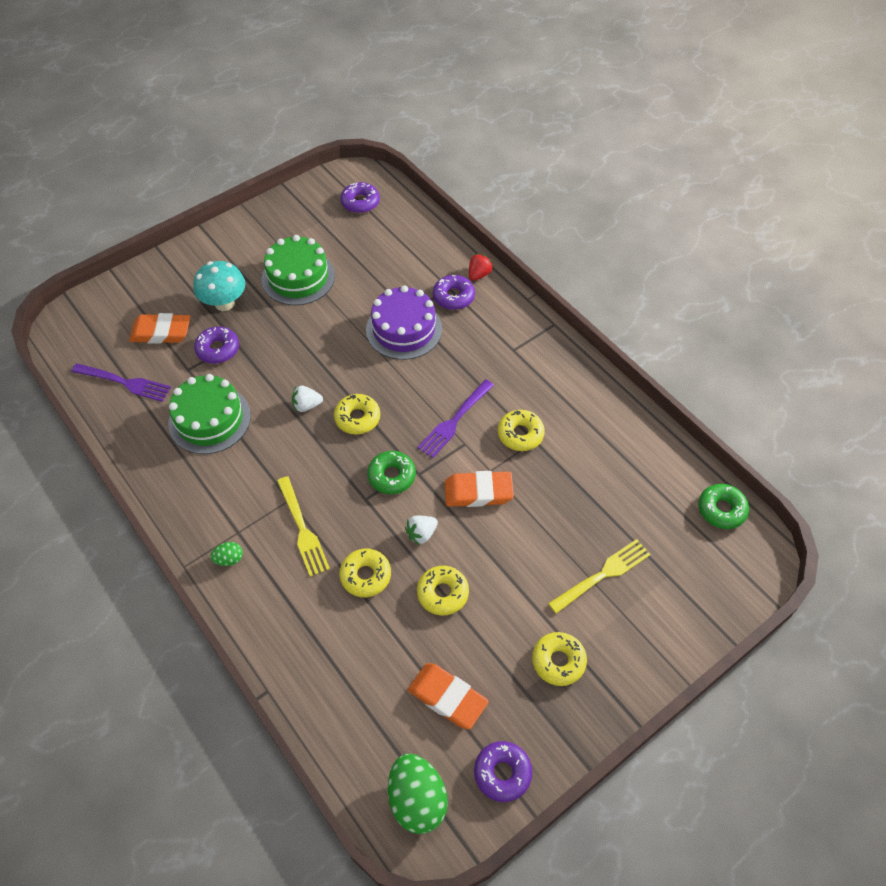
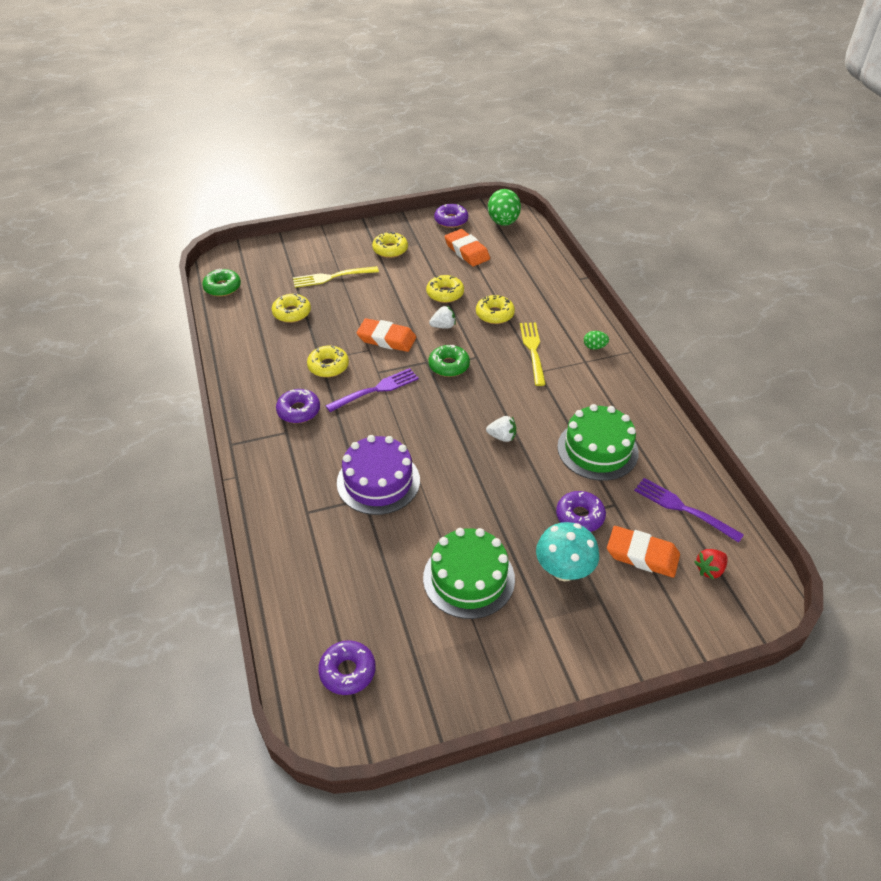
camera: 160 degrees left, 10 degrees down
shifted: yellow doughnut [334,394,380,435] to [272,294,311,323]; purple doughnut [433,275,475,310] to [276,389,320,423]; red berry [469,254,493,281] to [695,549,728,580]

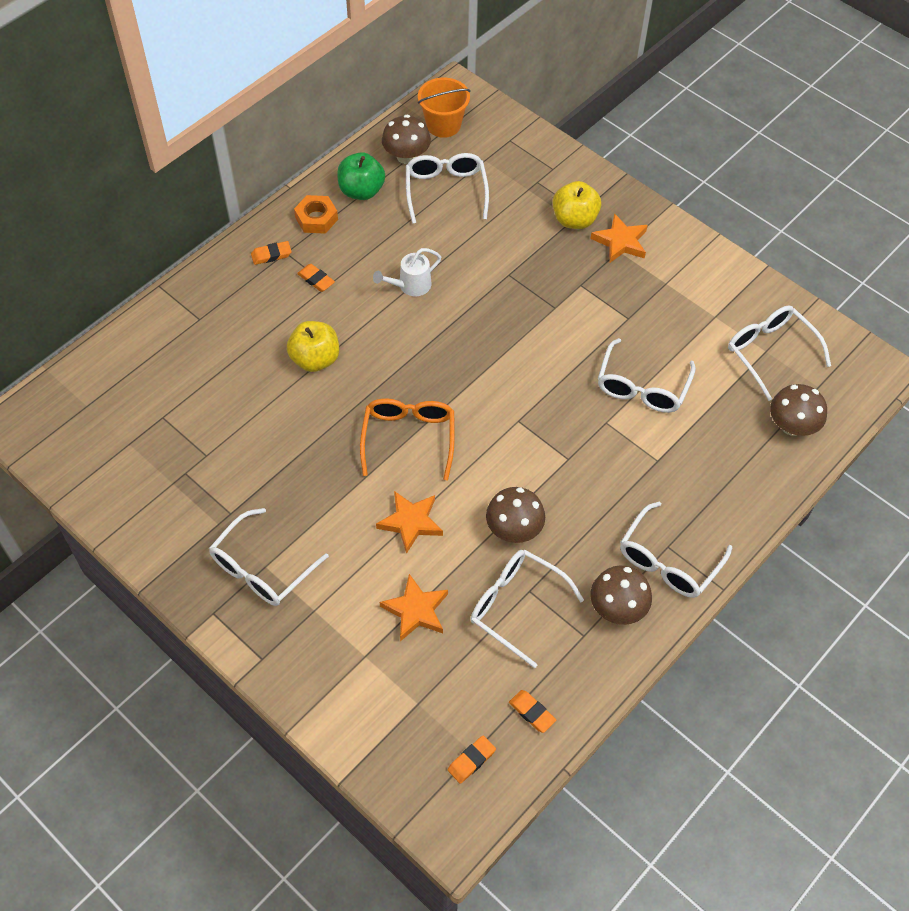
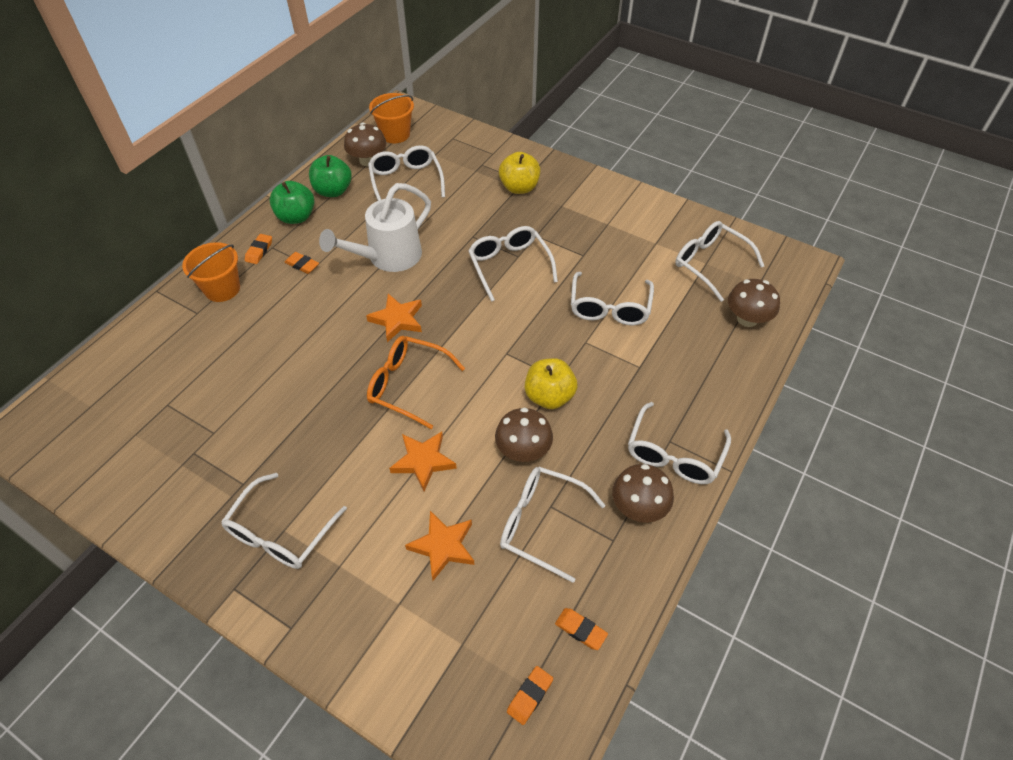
camera: 10 degrees left, 5 degrees down
new: orange-coloured bucket [182,242,240,302]; pure white glasses [468,226,558,302]
shifted: yellow apple [287,321,339,372] to [525,358,577,409]; orange-coloured five-pointed star [590,213,648,263] to [366,294,422,342]
swapped: orange-coloured hexagon nut [294,195,338,234] to emerald apple [270,181,315,224]
rotated: orange-coloured pencil eraser [251,241,292,265] = [245,234,272,264] 45 degrees counterclockwise; orange-coloured glasses [360,398,455,480] = [367,336,465,429] 60 degrees counterclockwise
scaled: pure white sprinkling can [373,248,441,296] = [319,183,431,272] x1.84

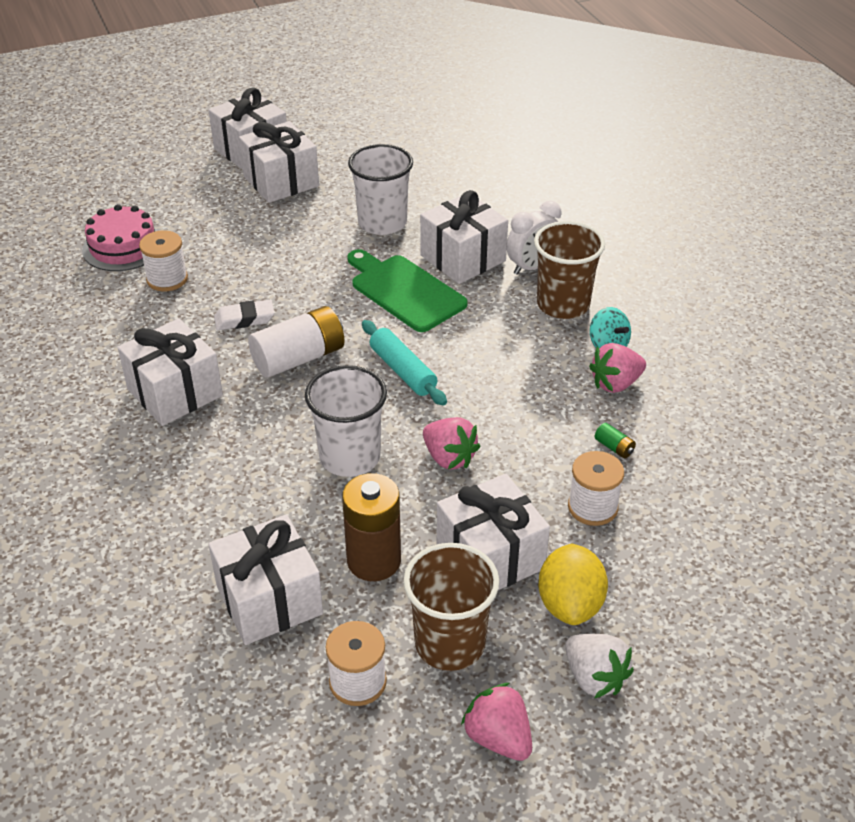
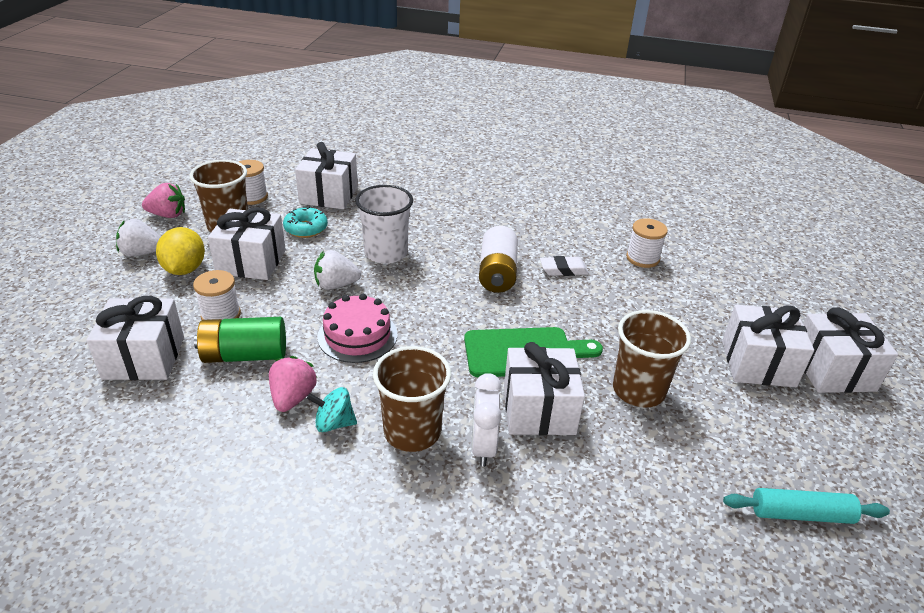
camera: 125 degrees right, 5 degrees down
shifted: pink cake [82,204,157,271] to [317,294,397,363]; pure white gift [118,318,223,426] to [86,296,184,380]; teal rolling pin [362,320,447,406] to [723,488,890,524]
swapped: dark brown power cell [342,473,401,581] to teal doughnut [283,207,328,238]
repainted: pure white tumbler [348,144,413,235] to dark brown tumbler [613,310,691,408]; pink berry [423,417,480,469] to pure white berry [314,250,361,290]
rotated: pure white pencil eraser [214,300,274,330] = [540,256,589,276] 60 degrees clockwise; yellow lemon [538,544,608,625] = [156,227,205,275] 45 degrees clockwise
scaled: emerald power cell [595,423,636,458] = [194,317,286,363] x2.46

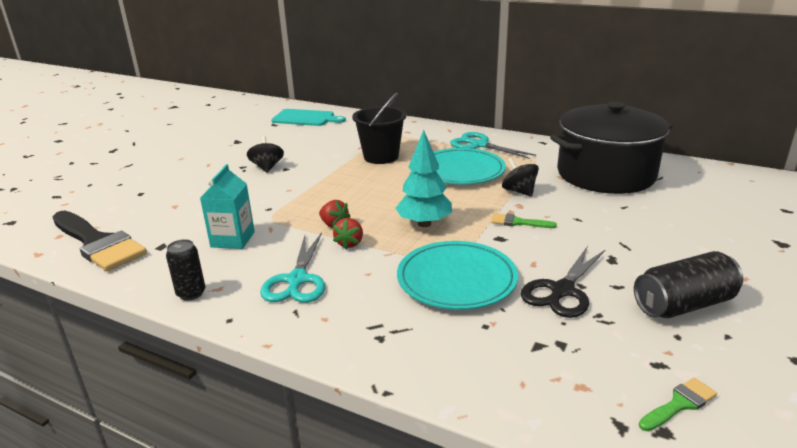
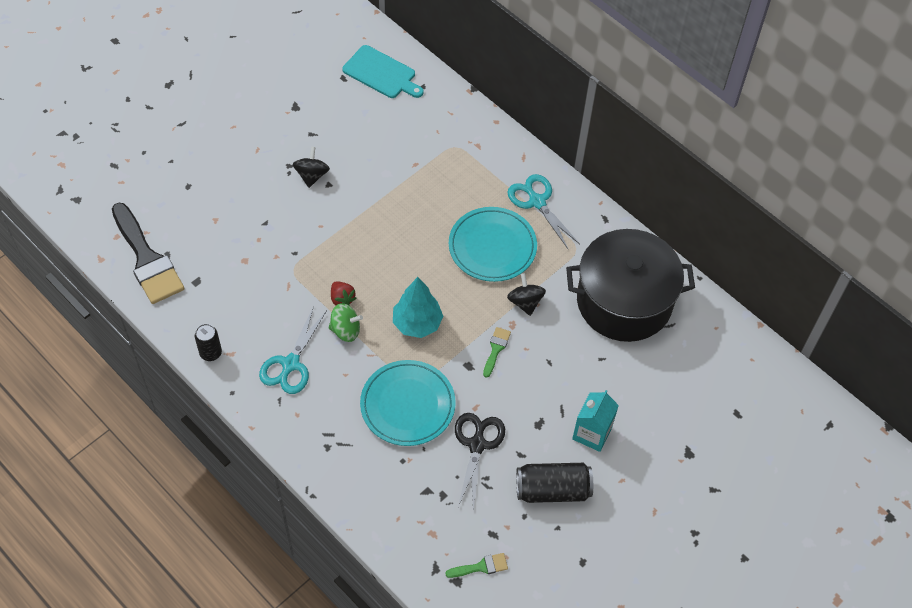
camera: 15 degrees right, 30 degrees up
gone: jet-black bucket [352,93,406,164]
shifted: teal carton [200,164,255,249] to [572,390,619,452]
swapped: red berry [333,218,363,249] to emerald whirligig [328,303,363,342]
rotated: emerald brush [491,213,557,228] = [483,327,511,378] 75 degrees clockwise; jet-black shears [521,246,606,318] = [455,413,505,510] 135 degrees clockwise

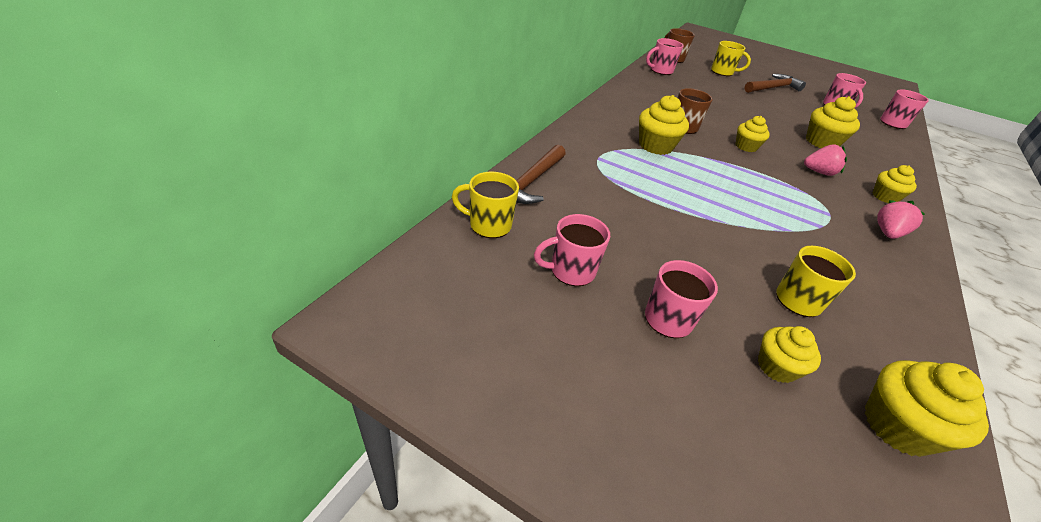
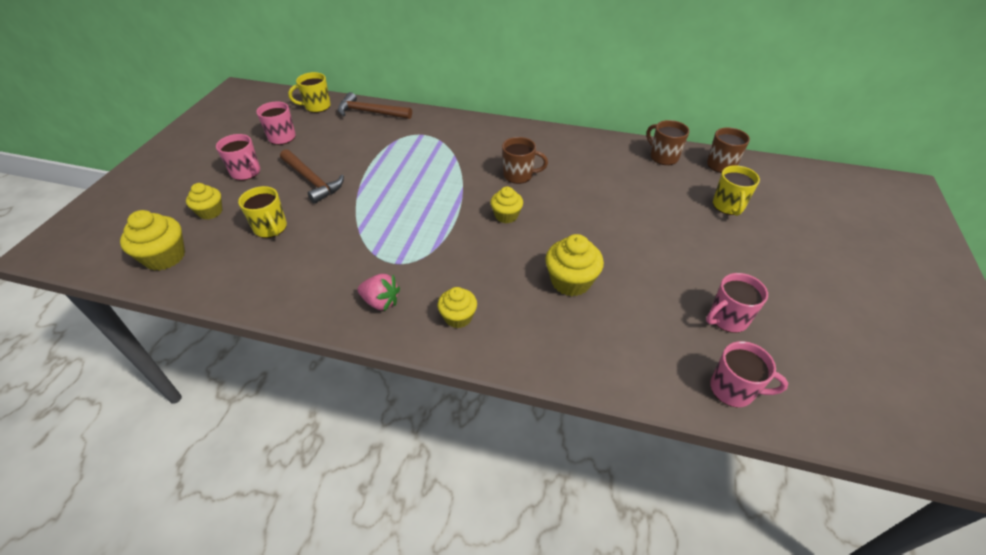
camera: 80 degrees right, 5 degrees up
gone: yellow muffin [639,95,689,155]; pink berry [804,145,847,176]
shifted: dark brown hammer [744,74,806,93] to [280,149,344,204]
repainted: pink tea mug [646,38,684,75] to dark brown tea mug [646,120,690,165]
rotated: yellow tea mug [452,172,519,238] = [288,72,331,113] 105 degrees counterclockwise

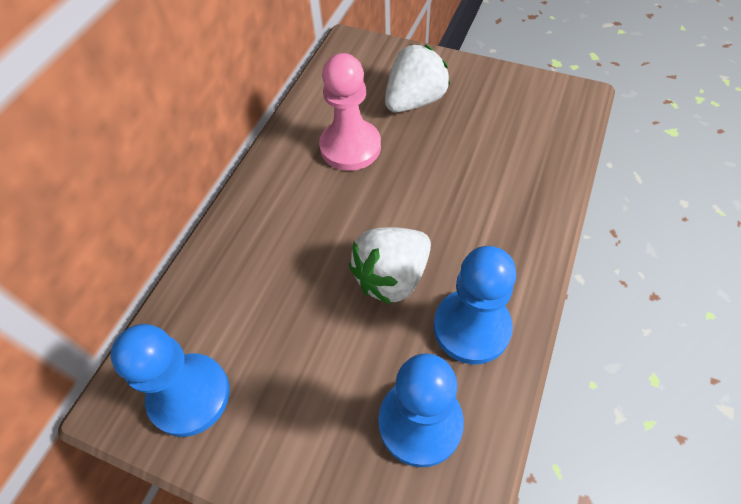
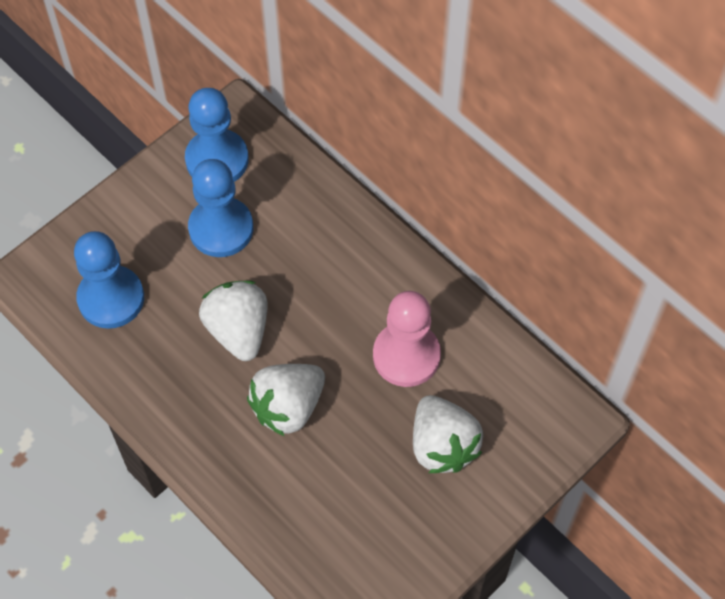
camera: 110 degrees right, 5 degrees up
new: pure white berry [247,364,325,437]
shifted: royal blue chess pawn [434,246,516,364] to [188,159,253,257]

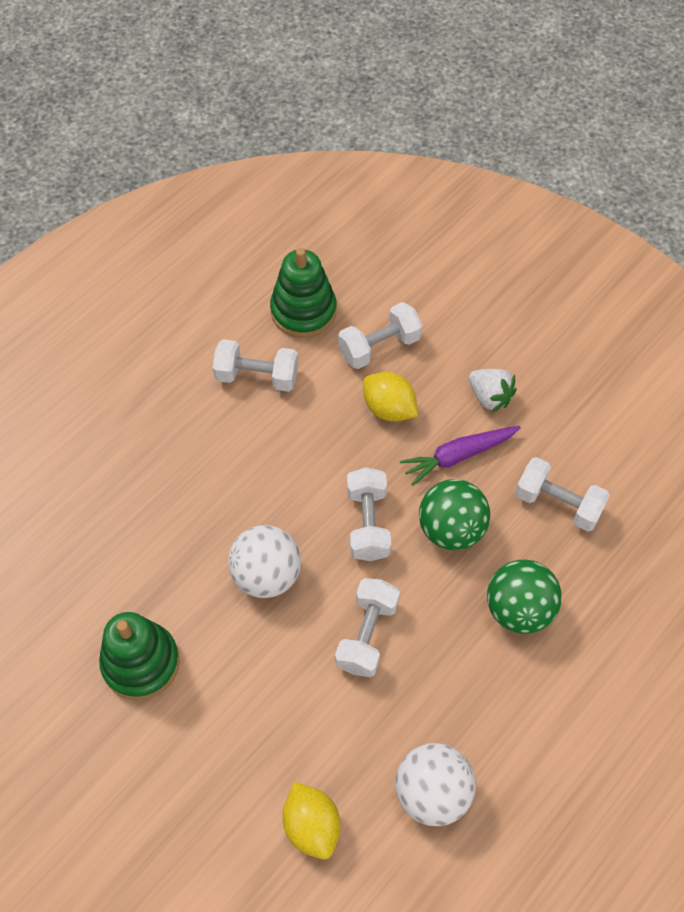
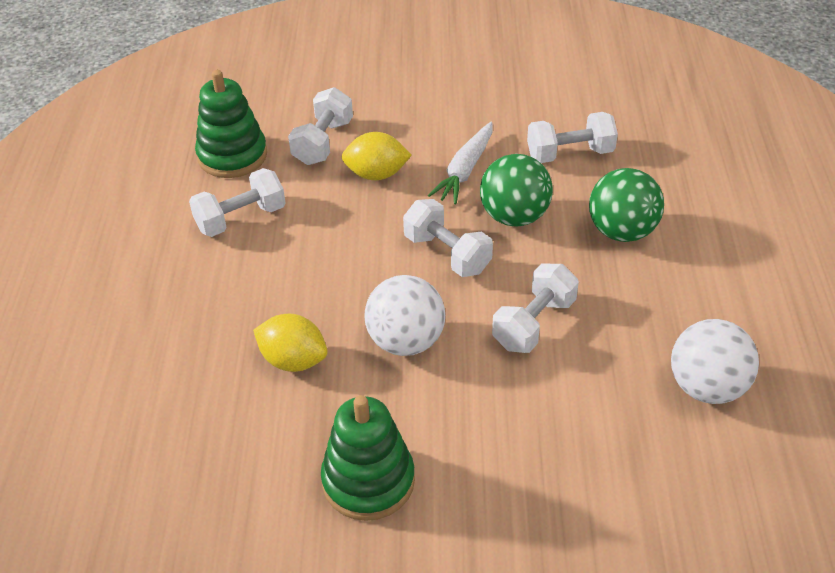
camera: 40 degrees left, 15 degrees down
gone: pure white berry [469,369,517,412]
shifted: yellow lemon [282,782,340,860] to [253,314,328,372]
repainted: purple toy carrot [400,426,521,486] to pure white toy carrot [428,122,493,204]
rotated: pure white dumbbell [335,578,400,677] = [492,263,579,353] 60 degrees clockwise

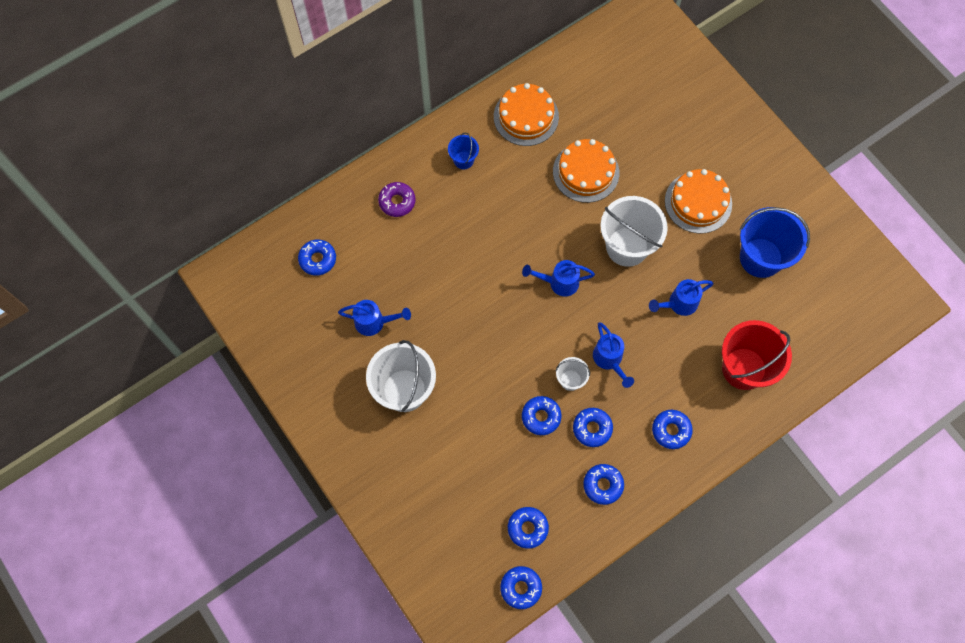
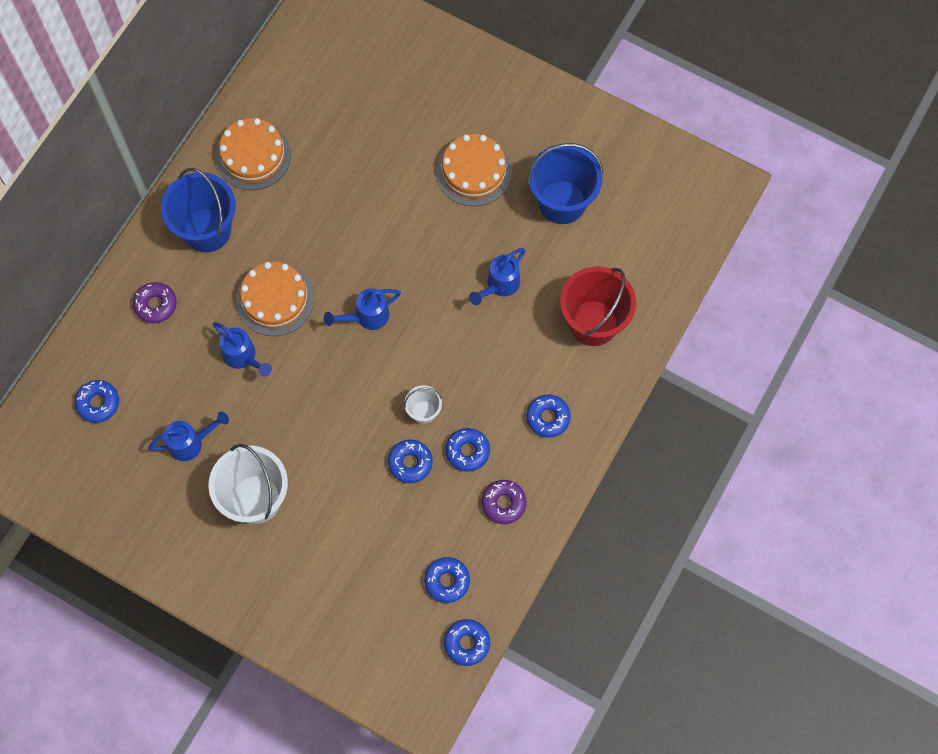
camera: 25 degrees left, 0 degrees up
gone: pure white bucket [600,196,668,267]
shifted: orange-coloured cake [553,139,619,203] to [236,262,314,336]; royal blue sprinkling can [593,322,634,388] to [213,322,272,377]
repainted: royal blue doughnut [583,464,624,505] to purple doughnut [482,480,527,524]
scaled: royal blue bucket [448,132,479,169] = [161,168,236,252] x2.03

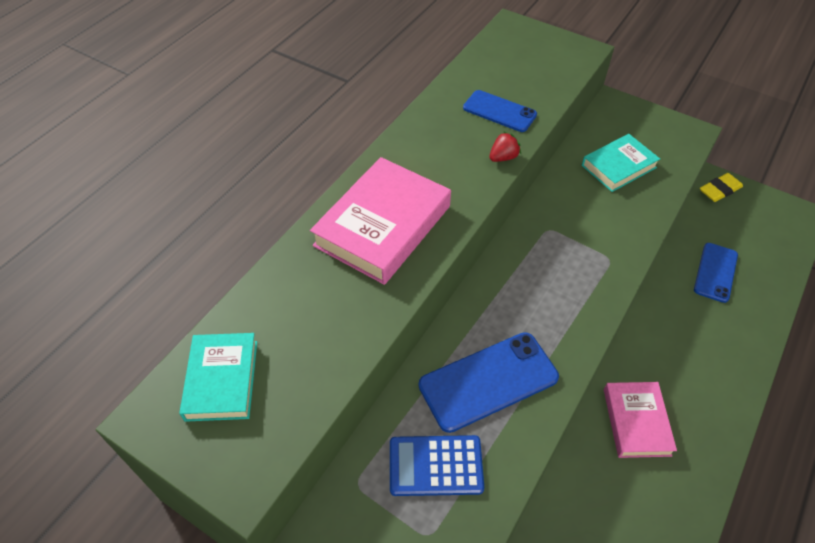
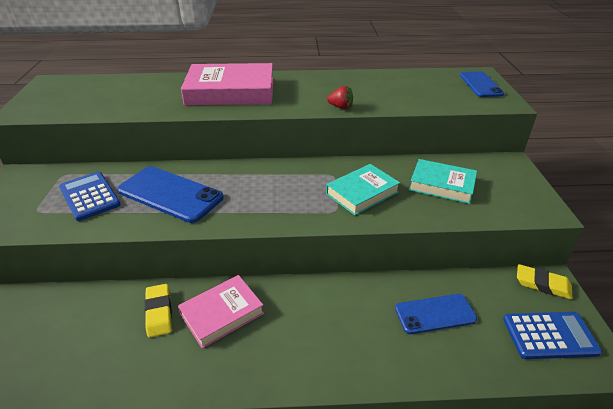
camera: 55 degrees right, 15 degrees down
new: yellow pencil eraser [144,284,172,338]; royal blue pocket calculator [503,312,602,359]
shifted: teal hardback [179,333,257,422] to [326,164,400,215]; royal blue phone [463,90,537,132] to [460,71,504,97]

